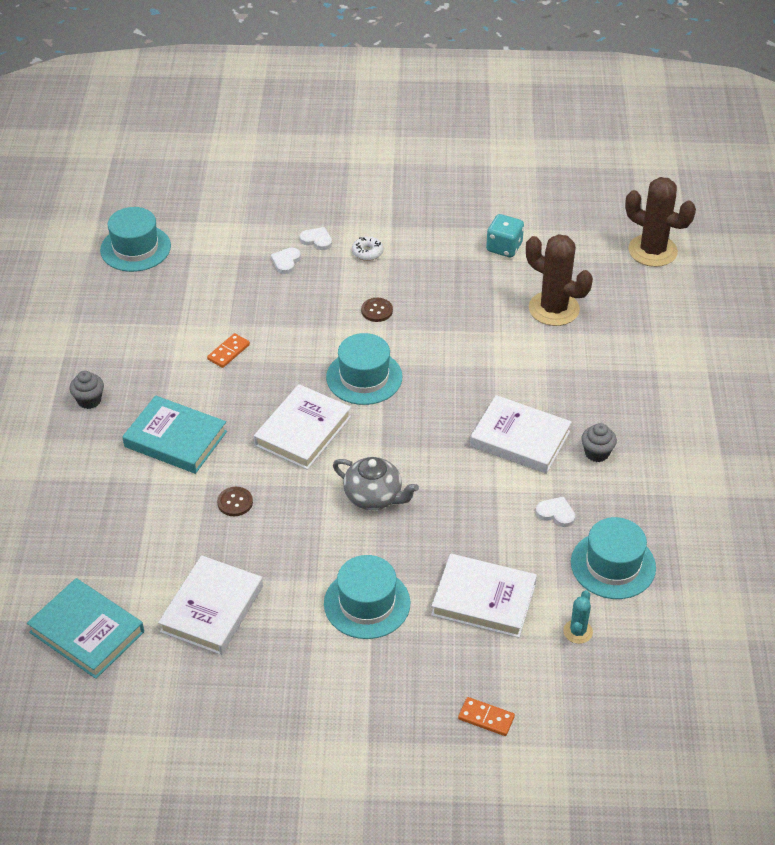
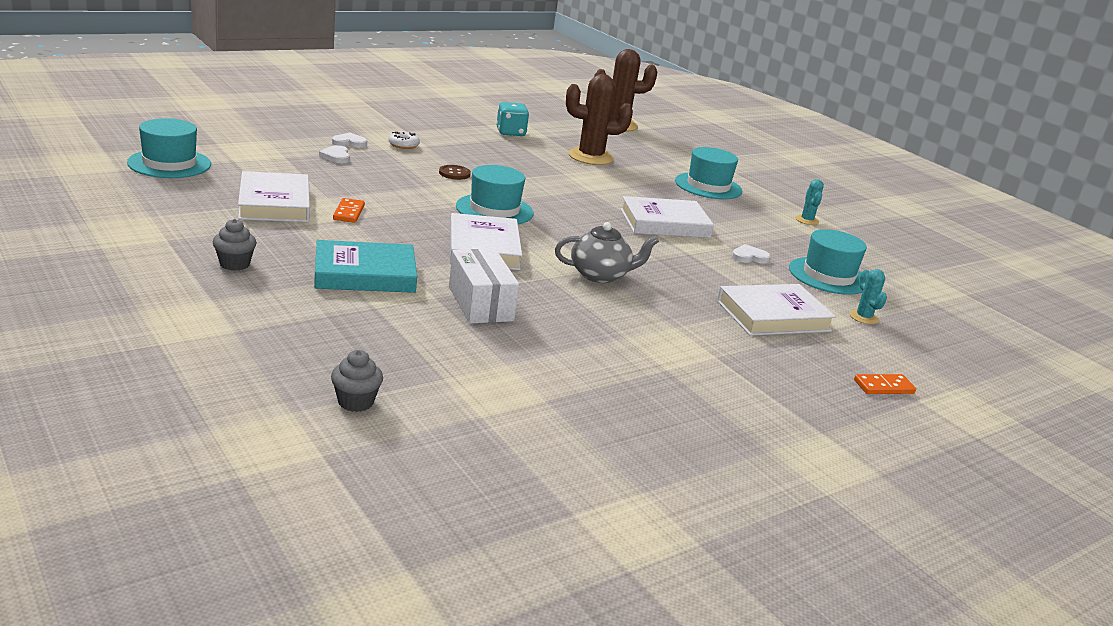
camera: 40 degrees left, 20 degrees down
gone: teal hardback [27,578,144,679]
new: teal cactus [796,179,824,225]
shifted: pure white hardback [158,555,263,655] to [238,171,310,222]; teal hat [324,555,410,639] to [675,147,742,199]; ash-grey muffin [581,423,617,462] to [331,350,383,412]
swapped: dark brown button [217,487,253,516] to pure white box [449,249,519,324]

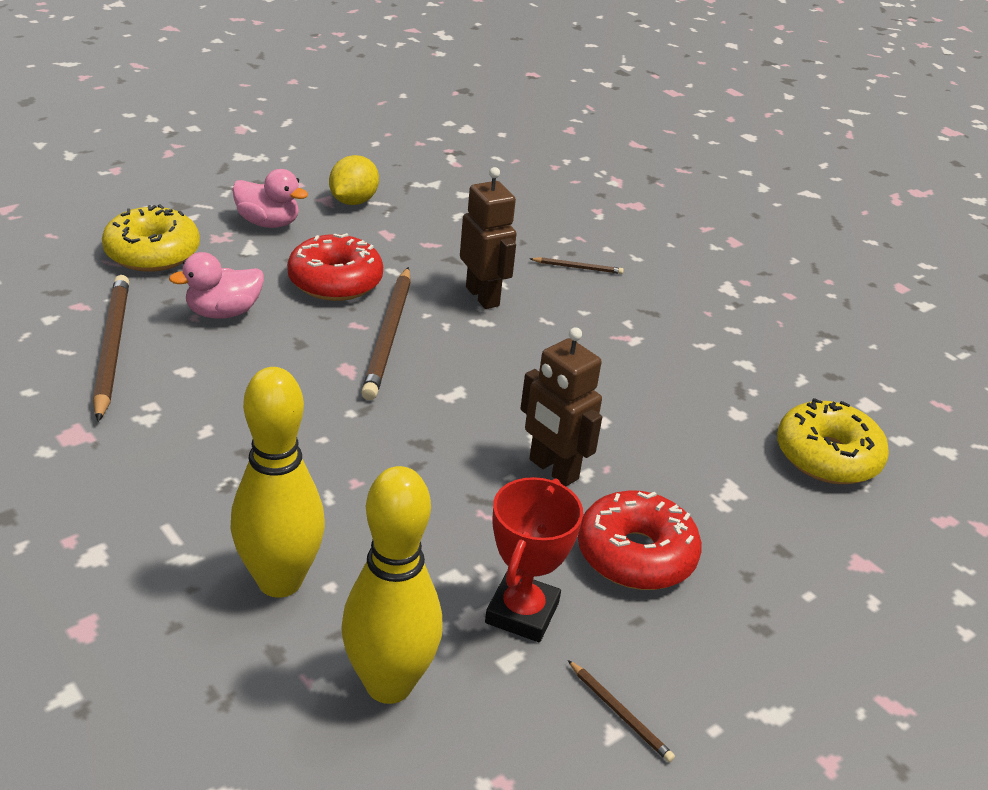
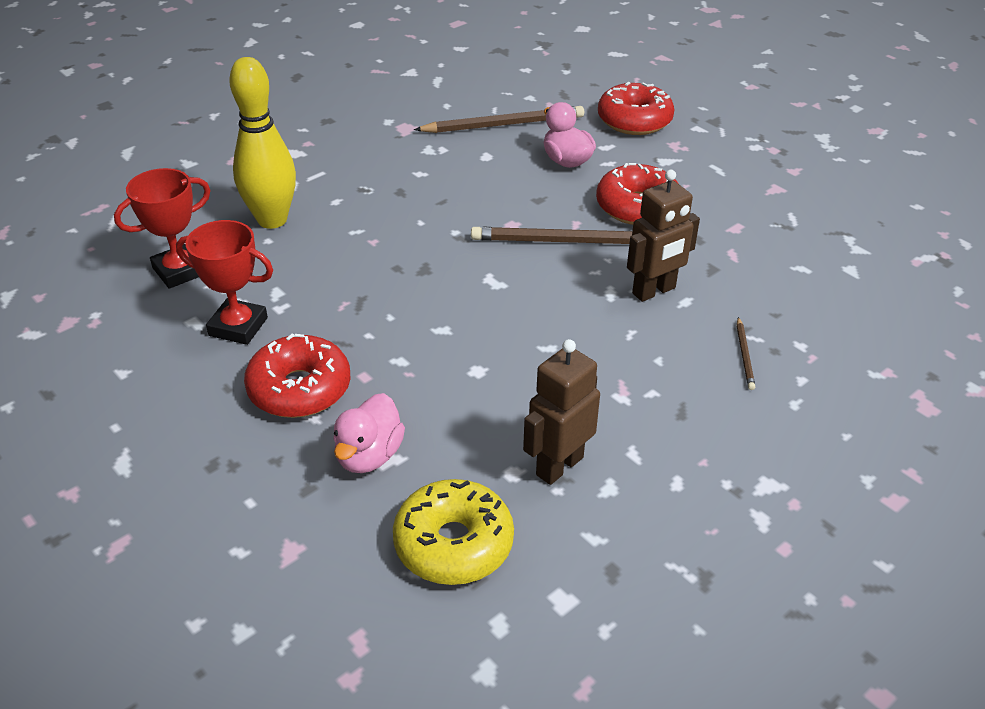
camera: 90 degrees right, 5 degrees up
gone: yellow lemon [329,155,379,205]; dark brown wooden pencil [568,660,675,762]
shifted: pink duck [232,169,308,228] to [334,393,405,473]; dark brown robot figure [520,327,602,486] to [523,339,600,485]
swapped: yellow bowling pin [341,466,443,704] to red trophy [114,168,211,289]
repainted: yellow doughnut [102,204,200,272] to red doughnut [598,82,674,135]

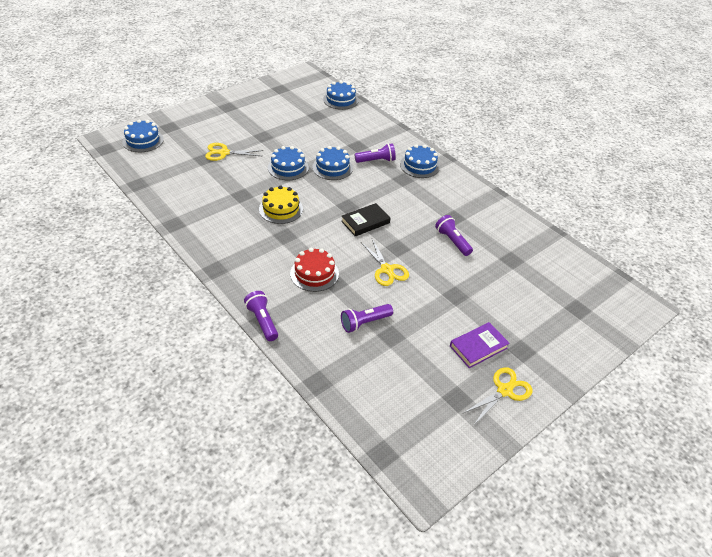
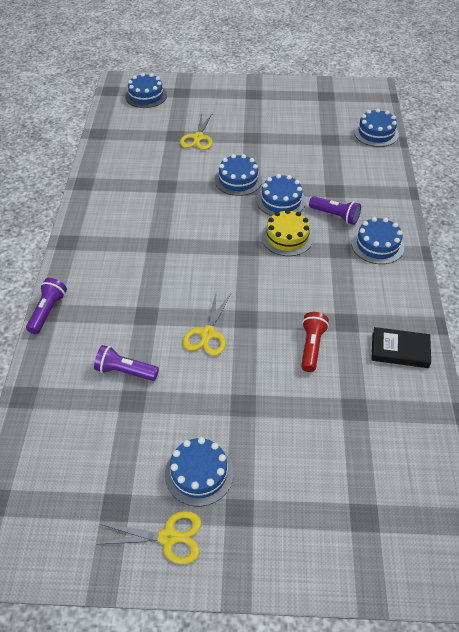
camera: 45 degrees right, 5 degrees up
gone: red cake [290,248,339,292]
shifted: yellow cake [259,185,303,224] to [261,209,313,256]; jet-black hardback [341,203,391,236] to [371,327,431,368]
swapped: purple hardback [450,322,510,368] to royal blue cake [165,437,234,506]
repainted: purple flashlight [435,215,473,256] to red flashlight [301,312,329,372]
rotated: yellow shears [205,143,264,161] = [180,112,213,150] 120 degrees counterclockwise

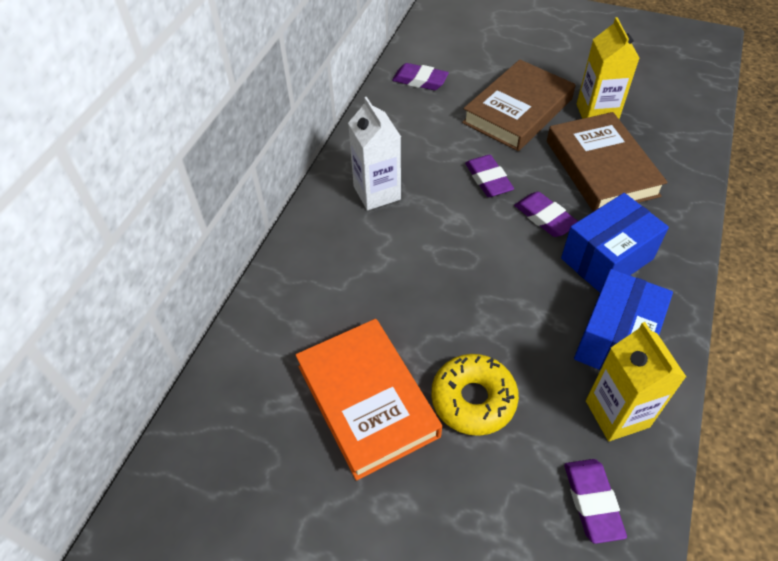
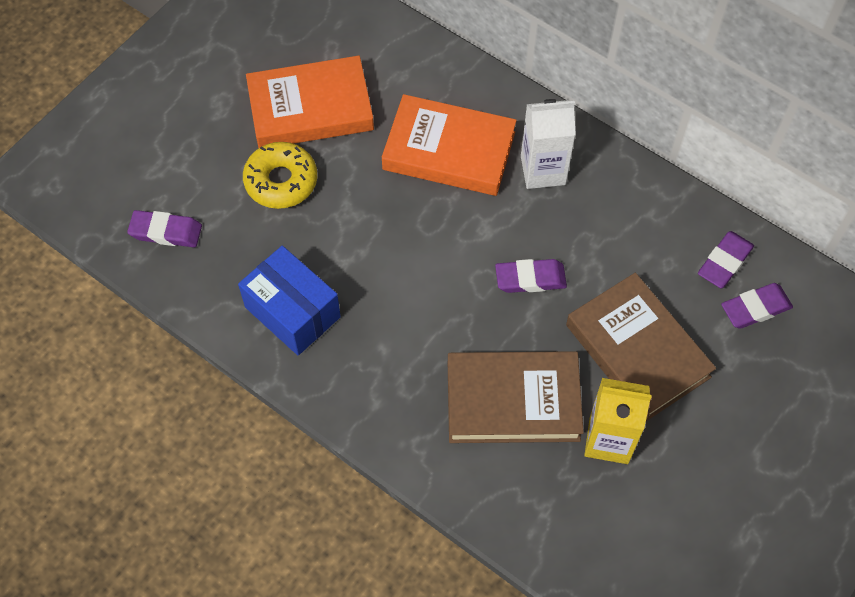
camera: 105 degrees right, 10 degrees up
gone: royal blue box [561,193,669,293]; yellow carton [586,322,686,441]
new: orange-coloured hardback [382,94,517,196]
shifted: purple pencil eraser [514,192,578,237] to [721,283,793,329]

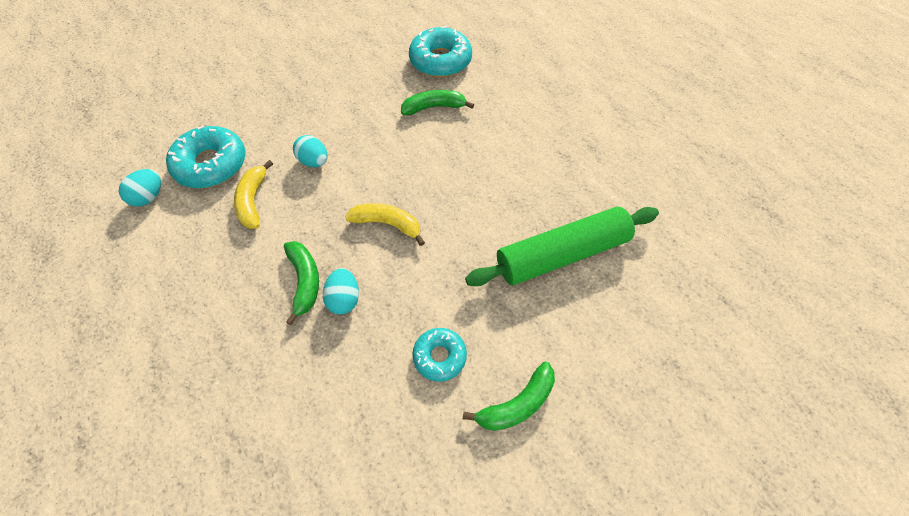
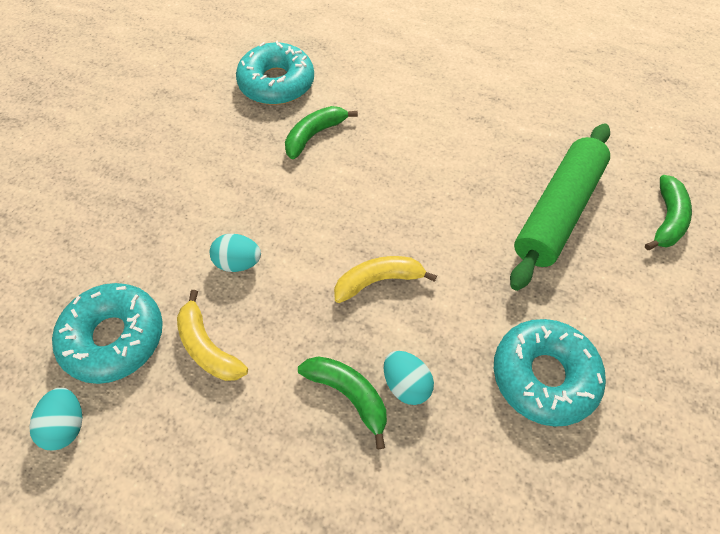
camera: 35 degrees left, 0 degrees up
shifted: emerald banana fruit [463,362,555,431] to [645,175,692,250]
scaled: teal doughnut [412,328,467,382] = [494,319,606,427] x1.72

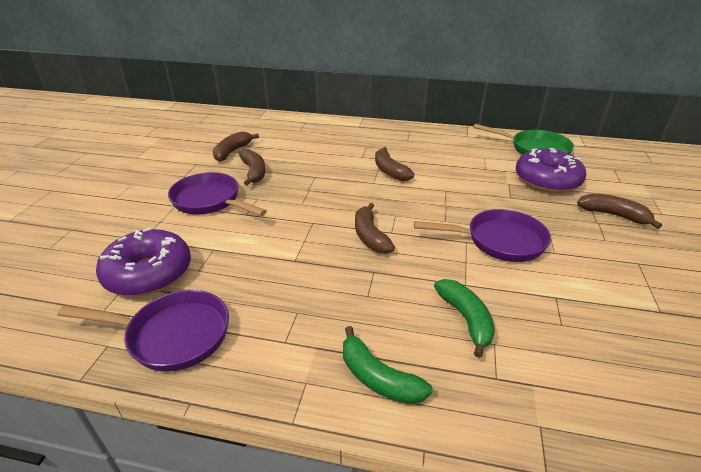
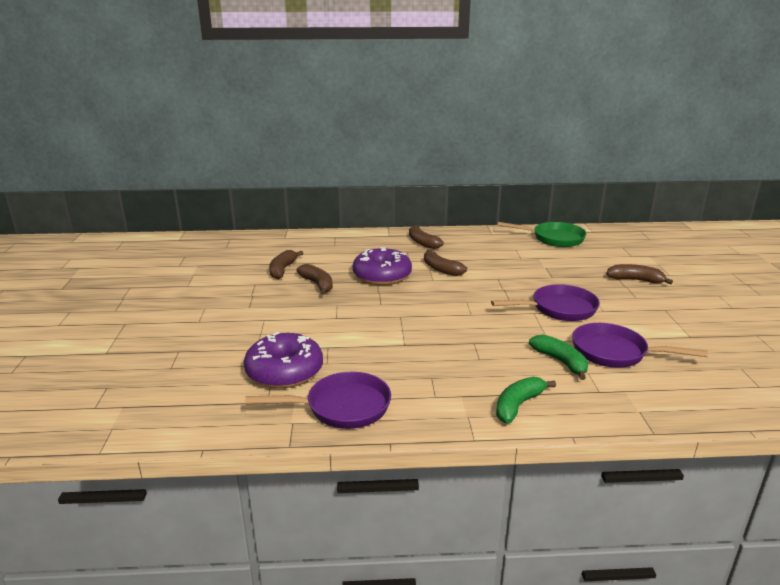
camera: 15 degrees left, 10 degrees down
shifted: purple pan [168,172,267,216] to [572,323,708,368]; dark brown banana fruit [355,203,395,254] to [409,225,444,249]; purple doughnut [516,148,586,193] to [353,247,412,285]
rotated: emerald banana fruit [343,326,433,404] = [496,377,556,423] 105 degrees clockwise

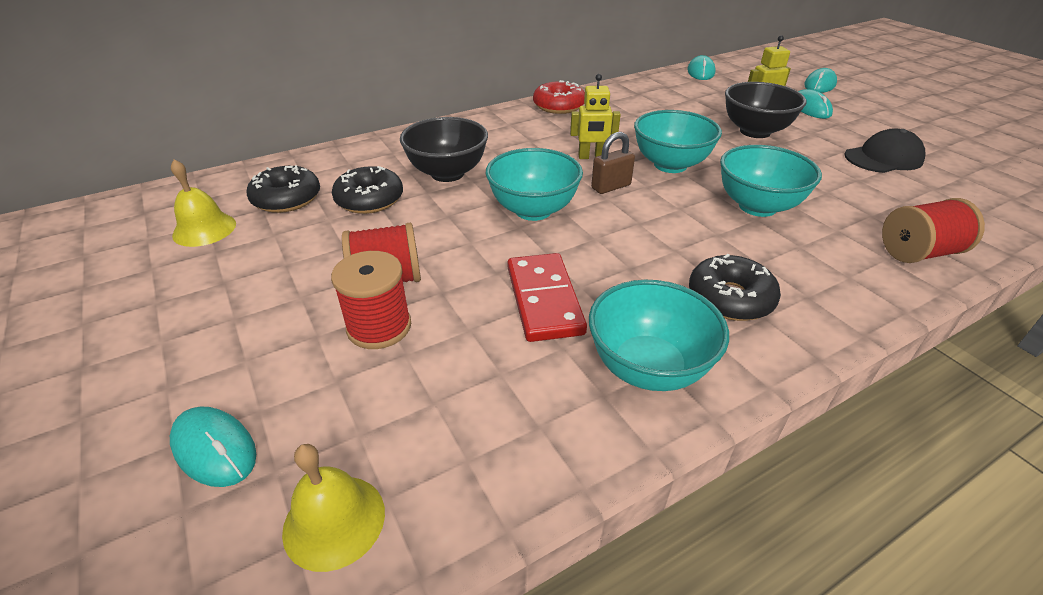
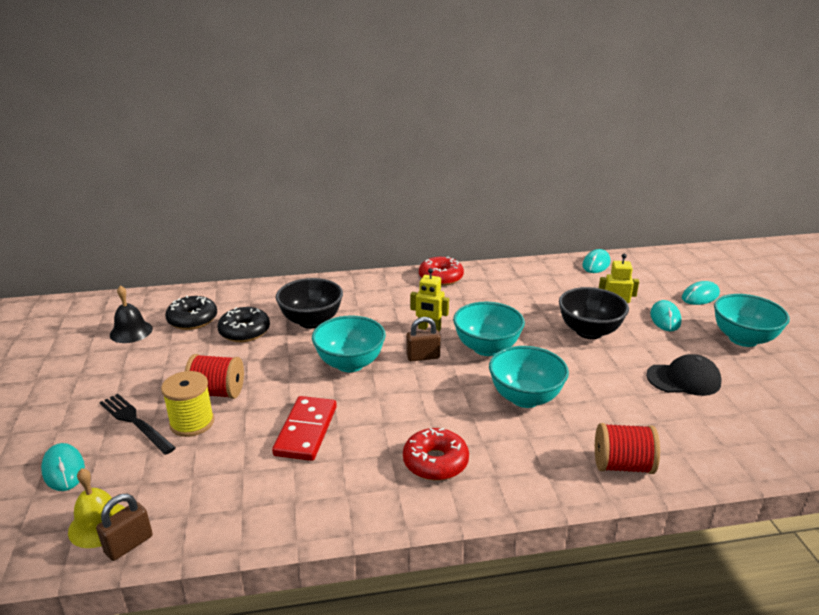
camera: 20 degrees right, 10 degrees down
new: dark brown padlock [96,494,153,561]; jet-black dinner fork [99,394,176,455]
shifted: teal bowl [589,280,729,391] to [714,294,790,347]
repainted: yellow school bell [171,159,236,247] to jet-black school bell [110,285,153,343]; red spool [331,251,411,349] to yellow spool [161,371,214,437]; jet-black doughnut [689,254,781,321] to red doughnut [403,428,469,481]

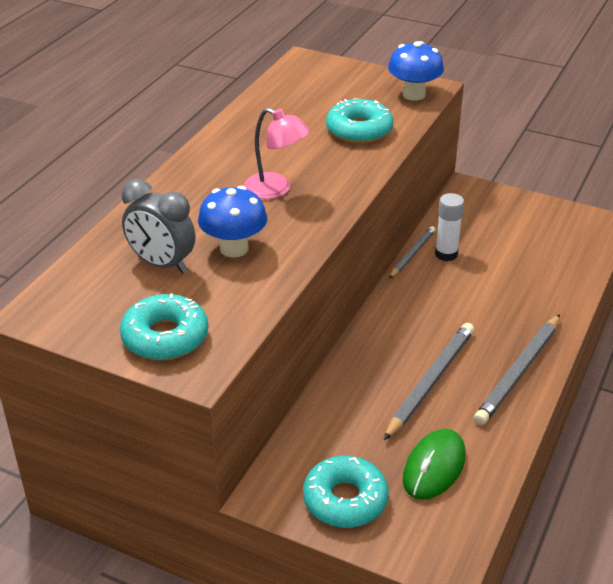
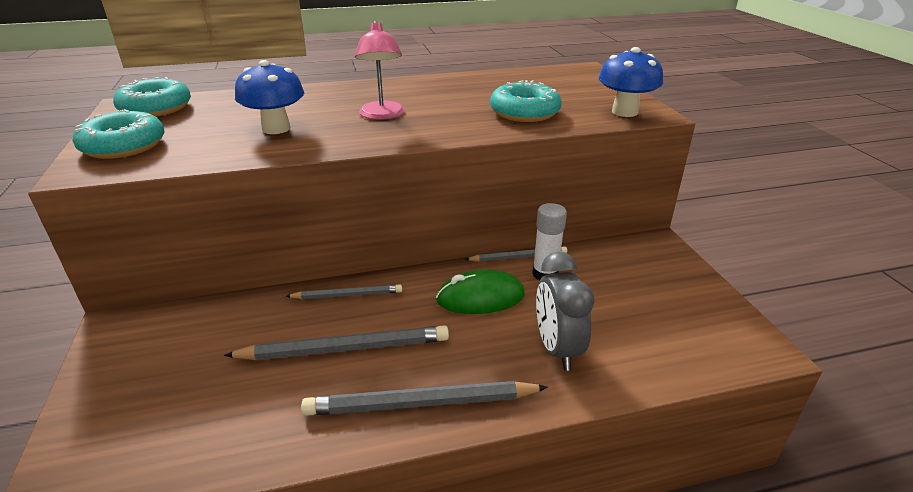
camera: 50 degrees right, 5 degrees down
new: ash-grey wooden pencil [285,284,402,299]
shifted: ash-grey bedside clock [122,179,195,274] to [536,251,594,371]; teal doughnut [303,456,389,528] to [113,77,191,117]; emerald mouse [403,429,466,500] to [436,269,525,314]

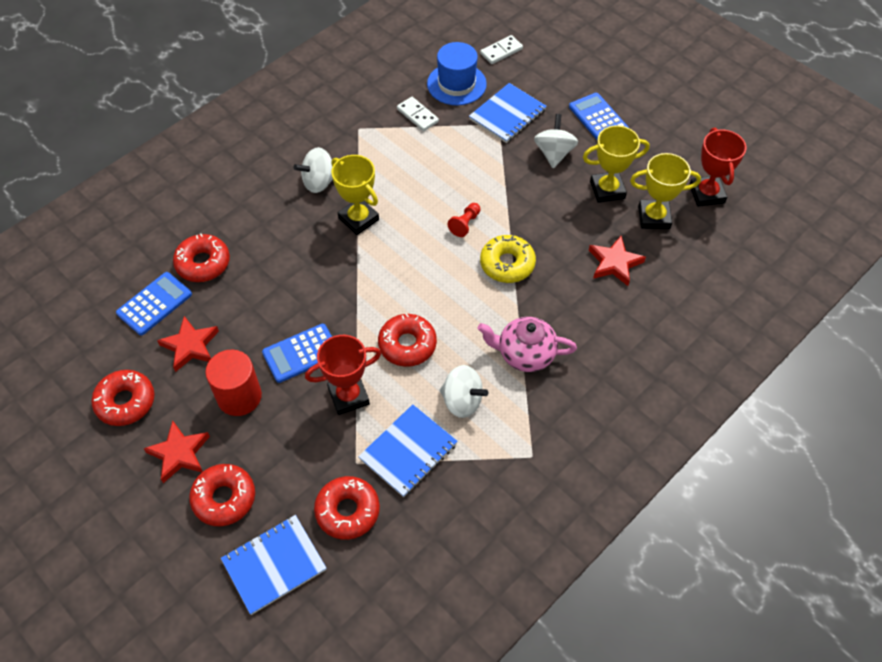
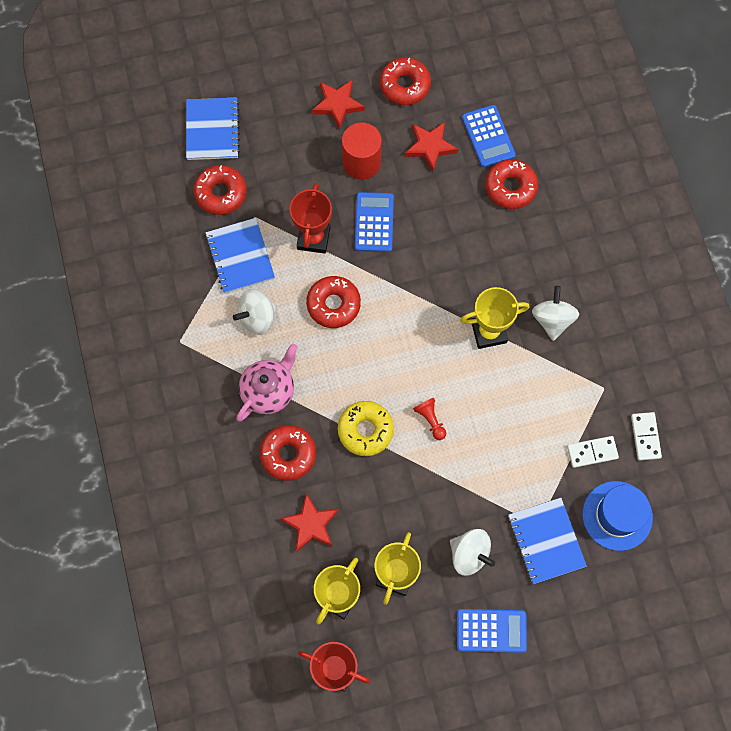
camera: 120 degrees right, 15 degrees up
shifted: red doughnut [189,464,255,526] to [260,425,316,481]; pure white domino [480,35,523,64] to [631,412,662,461]

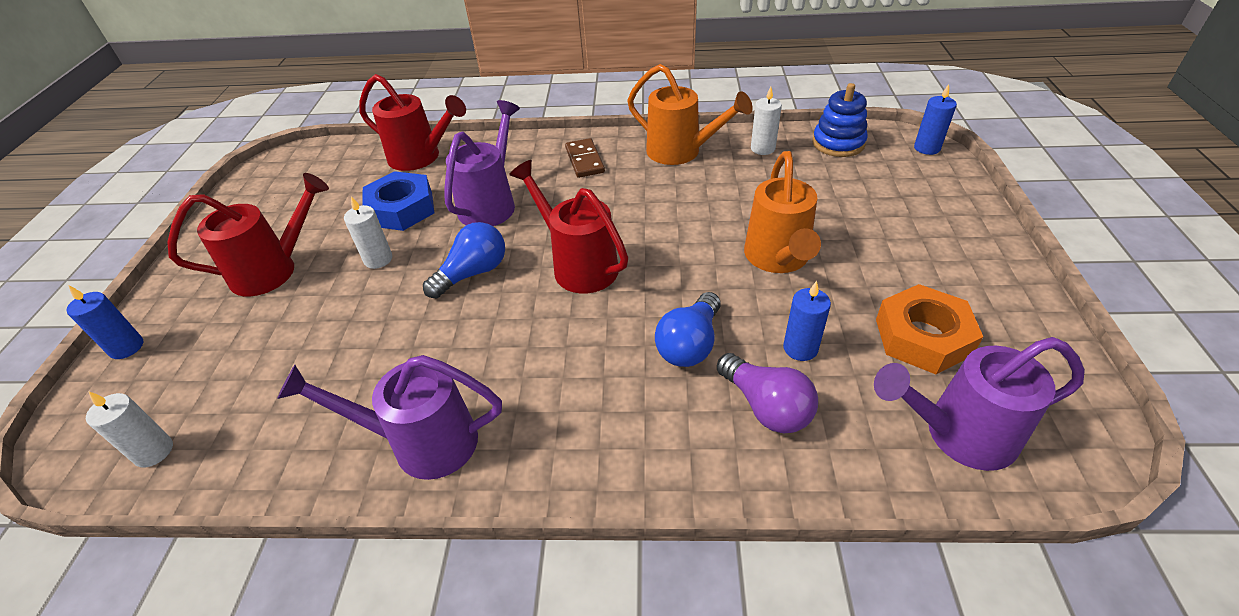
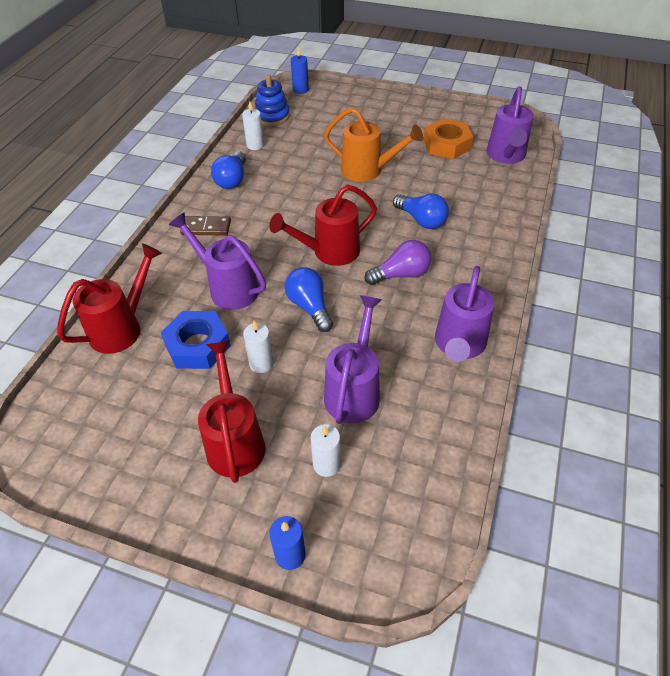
camera: 75 degrees left, 5 degrees up
gone: royal blue candle [783,281,831,361]
new: purple sprinkling can [324,295,382,424]
shifted: pure white candle [86,391,173,467] to [311,424,341,477]; purple bulb [717,353,818,434] to [365,240,431,285]
swapped: orange-coloured sprinkling can [627,64,752,165] to royal blue bulb [211,151,246,189]

